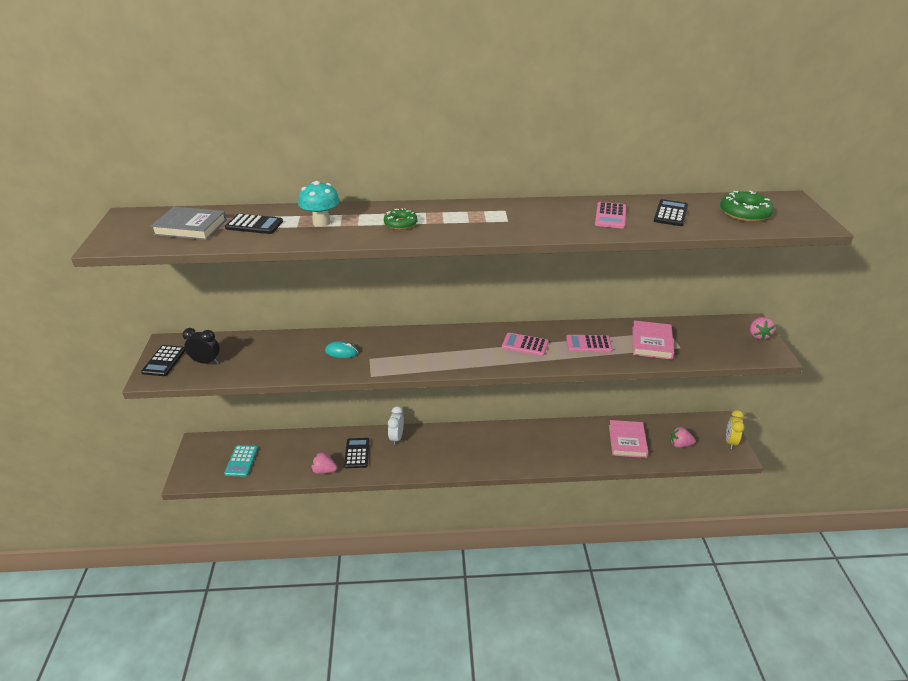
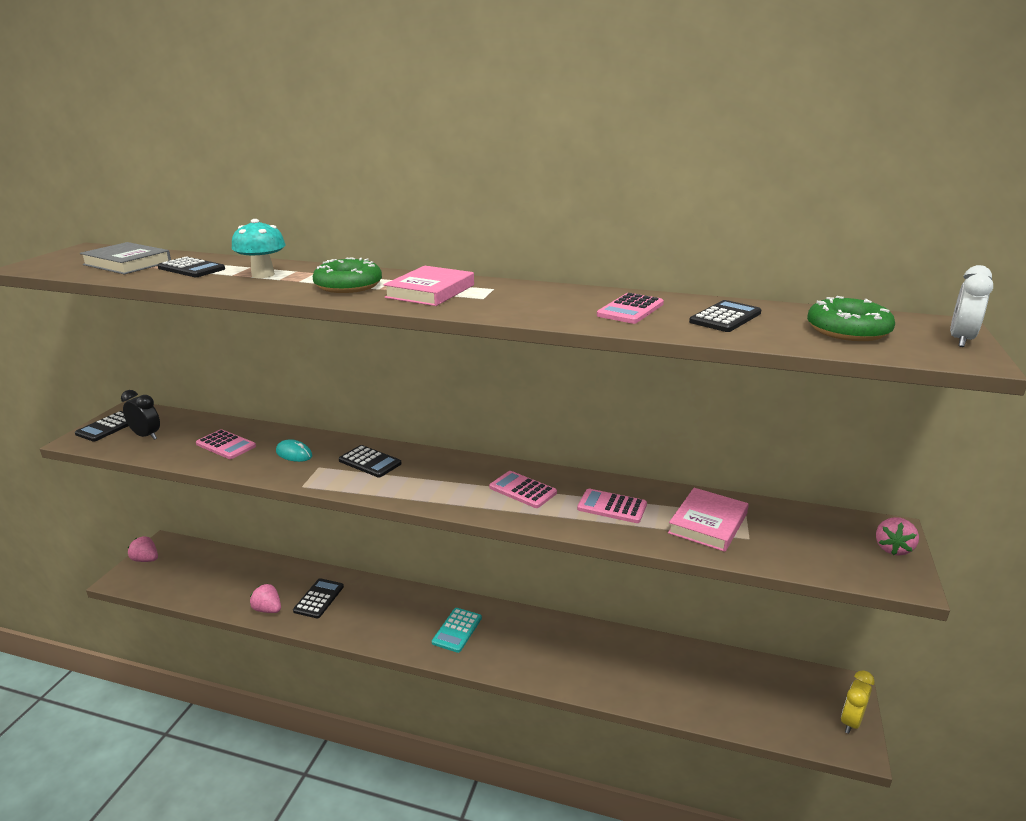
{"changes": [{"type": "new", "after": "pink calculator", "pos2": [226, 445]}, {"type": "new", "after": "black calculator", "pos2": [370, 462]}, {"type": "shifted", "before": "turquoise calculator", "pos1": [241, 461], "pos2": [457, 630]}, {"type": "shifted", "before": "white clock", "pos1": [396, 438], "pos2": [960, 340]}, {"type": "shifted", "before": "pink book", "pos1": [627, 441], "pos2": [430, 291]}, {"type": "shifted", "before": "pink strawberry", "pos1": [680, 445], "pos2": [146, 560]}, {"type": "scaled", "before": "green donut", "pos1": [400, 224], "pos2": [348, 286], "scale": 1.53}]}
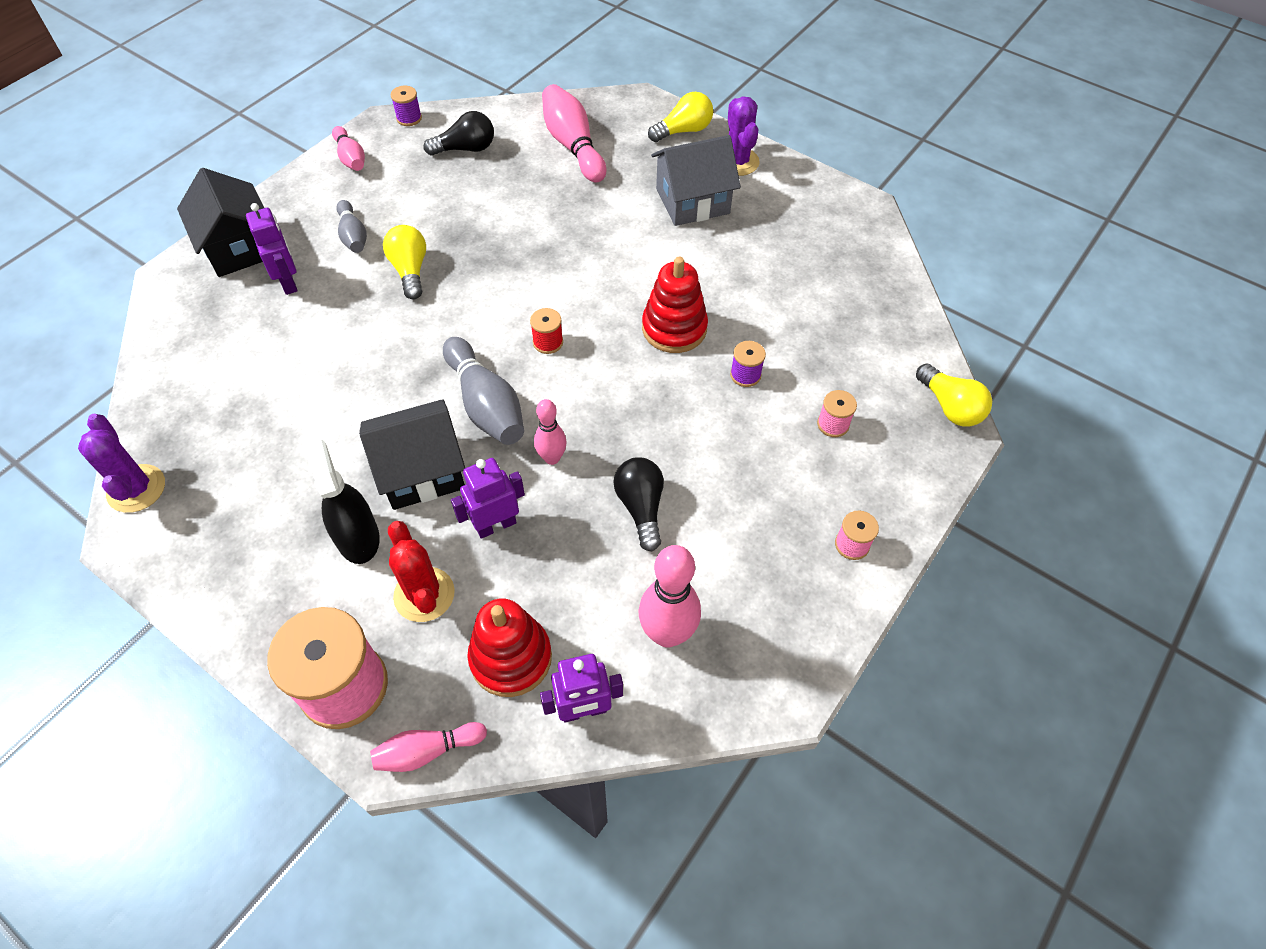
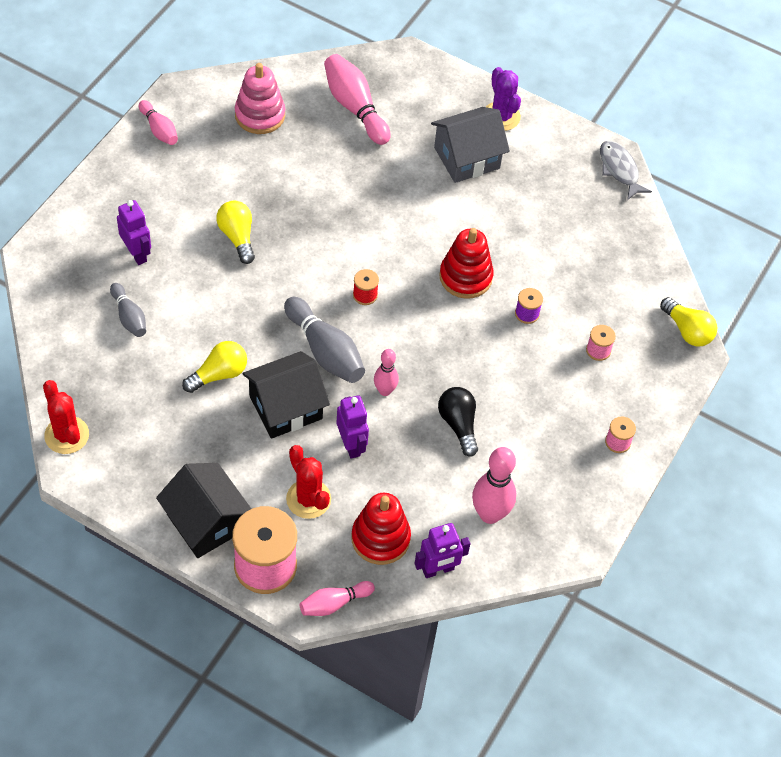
{"changes": [{"type": "gone", "before": "black spray bottle", "pos1": [358, 537]}, {"type": "gone", "before": "purple spool", "pos1": [409, 118]}, {"type": "new", "after": "grey fish", "pos2": [619, 170]}, {"type": "shifted", "before": "black house", "pos1": [239, 247], "pos2": [206, 522]}, {"type": "shifted", "before": "grey bowling pin", "pos1": [353, 236], "pos2": [129, 317]}, {"type": "shifted", "before": "yellow light bulb", "pos1": [683, 131], "pos2": [219, 374]}, {"type": "swapped", "before": "black light bulb", "after": "pink stacking toy", "pos1": [465, 149], "pos2": [260, 115]}, {"type": "repainted", "before": "purple cactus", "after": "red cactus", "pos1": [136, 489], "pos2": [66, 435]}, {"type": "rotated", "before": "purple robot", "pos1": [496, 525], "pos2": [351, 445], "turn": 105}]}
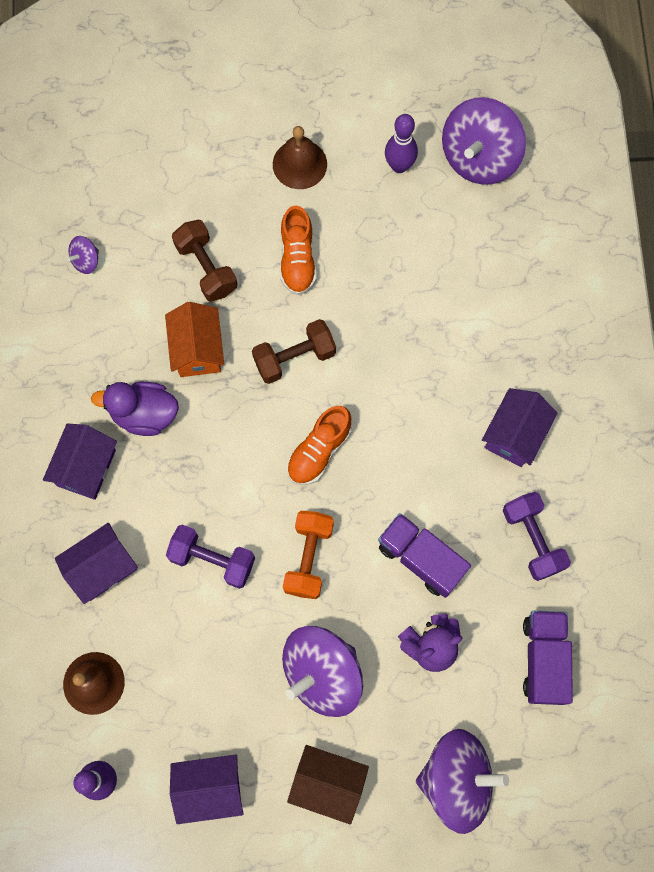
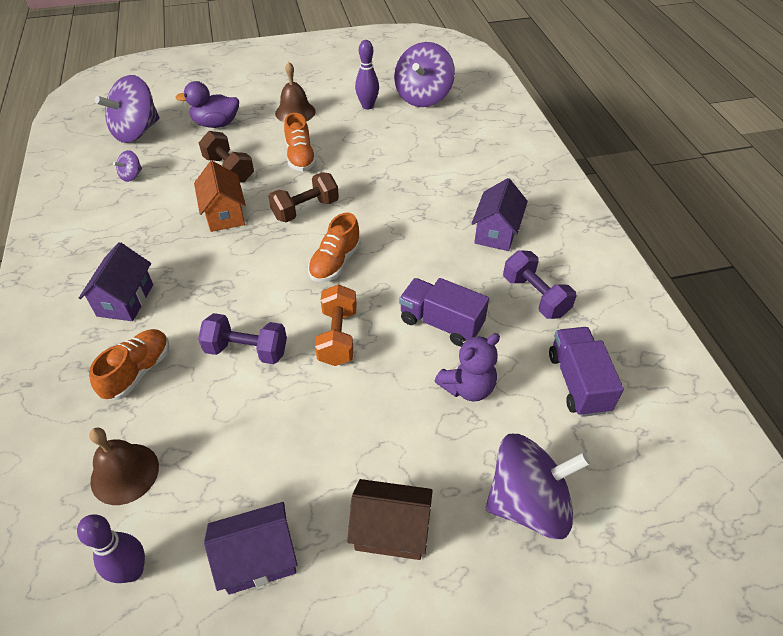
{"changes": [{"type": "shifted", "before": "purple duck", "pos1": [144, 414], "pos2": [216, 124]}, {"type": "shifted", "before": "purple spinning top", "pos1": [322, 673], "pos2": [136, 132]}, {"type": "swapped", "before": "purple house", "after": "orange shoe", "pos1": [102, 567], "pos2": [138, 372]}]}
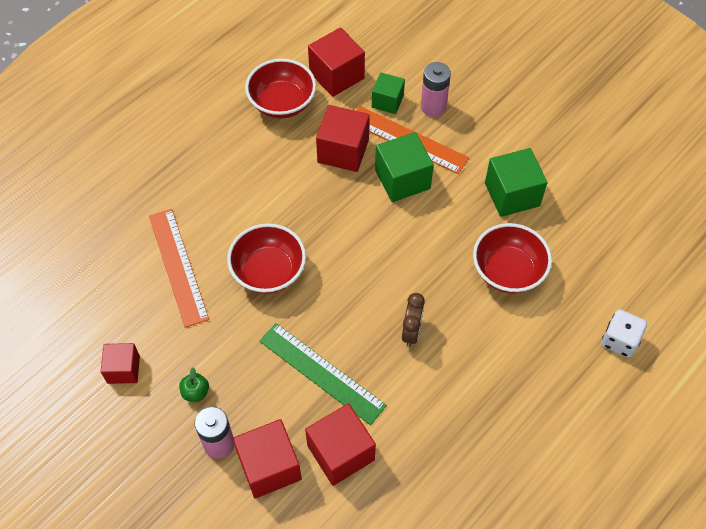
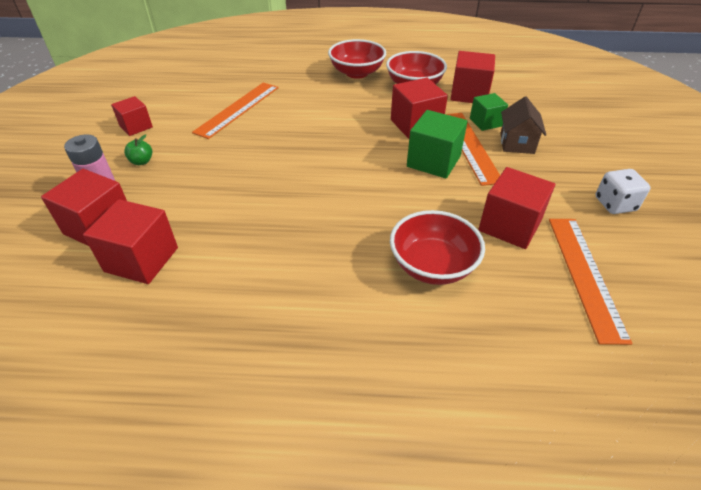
{"changes": [{"type": "gone", "before": "green ruler", "pos1": [321, 373]}, {"type": "gone", "before": "brown clock", "pos1": [411, 331]}, {"type": "new", "after": "orange ruler", "pos2": [585, 275]}, {"type": "shifted", "before": "red bowl", "pos1": [268, 271], "pos2": [357, 73]}, {"type": "shifted", "before": "white dice", "pos1": [619, 340], "pos2": [615, 204]}, {"type": "swapped", "before": "pink battery", "after": "brown house", "pos1": [433, 107], "pos2": [517, 143]}, {"type": "repainted", "before": "green cube", "after": "red cube", "pos1": [512, 194], "pos2": [509, 225]}]}
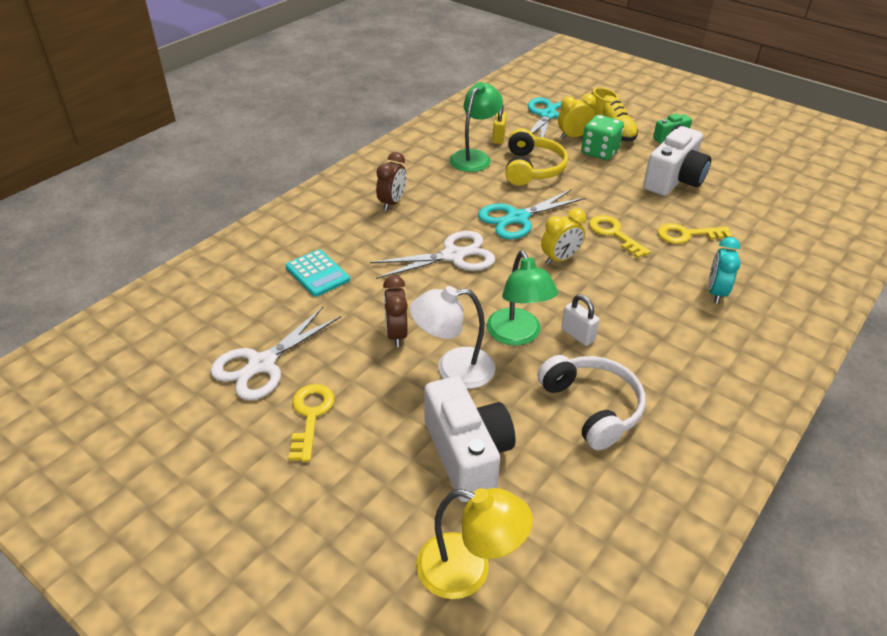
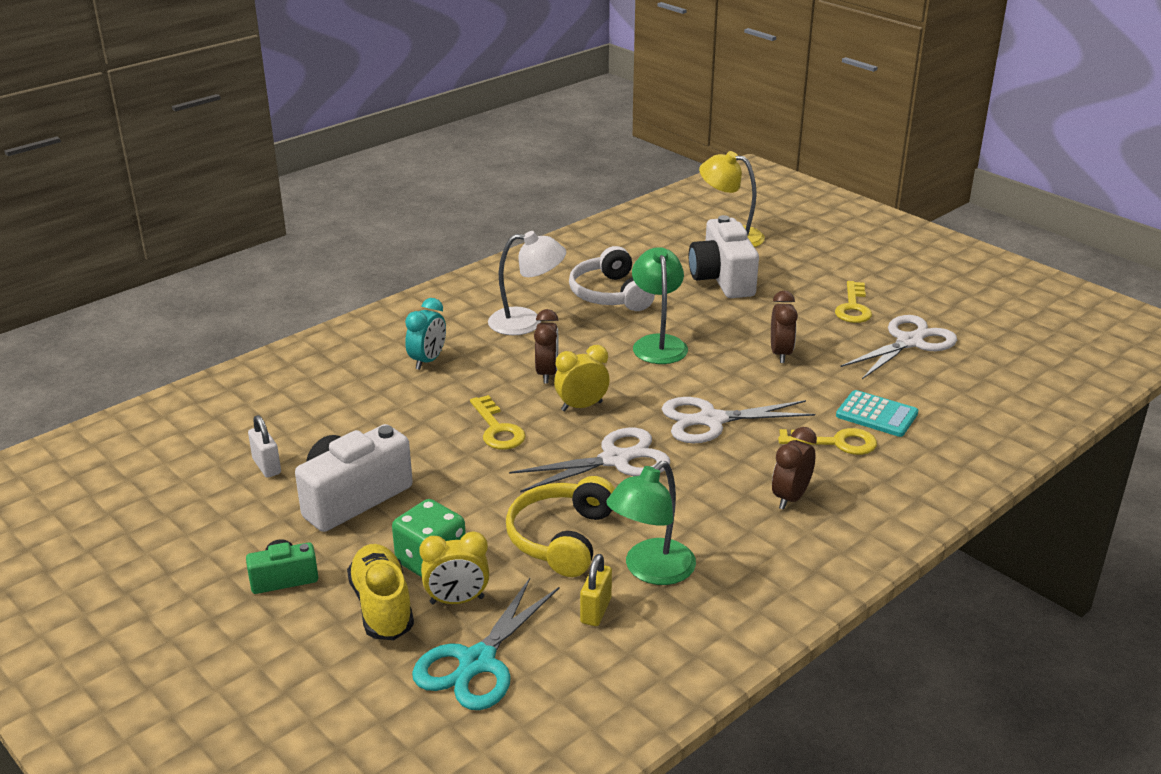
{"changes": [{"type": "new", "after": "brown clock", "pos2": [547, 373]}, {"type": "shifted", "before": "white lamp", "pos1": [453, 369], "pos2": [527, 322]}, {"type": "shifted", "before": "white padlock", "pos1": [577, 335], "pos2": [267, 466]}, {"type": "shifted", "before": "yellow key", "pos1": [686, 235], "pos2": [836, 443]}, {"type": "repainted", "before": "turquoise scissors", "after": "white scissors", "pos1": [517, 218], "pos2": [615, 460]}, {"type": "rotated", "before": "turquoise calculator", "pos1": [317, 273], "pos2": [876, 414], "turn": 150}]}
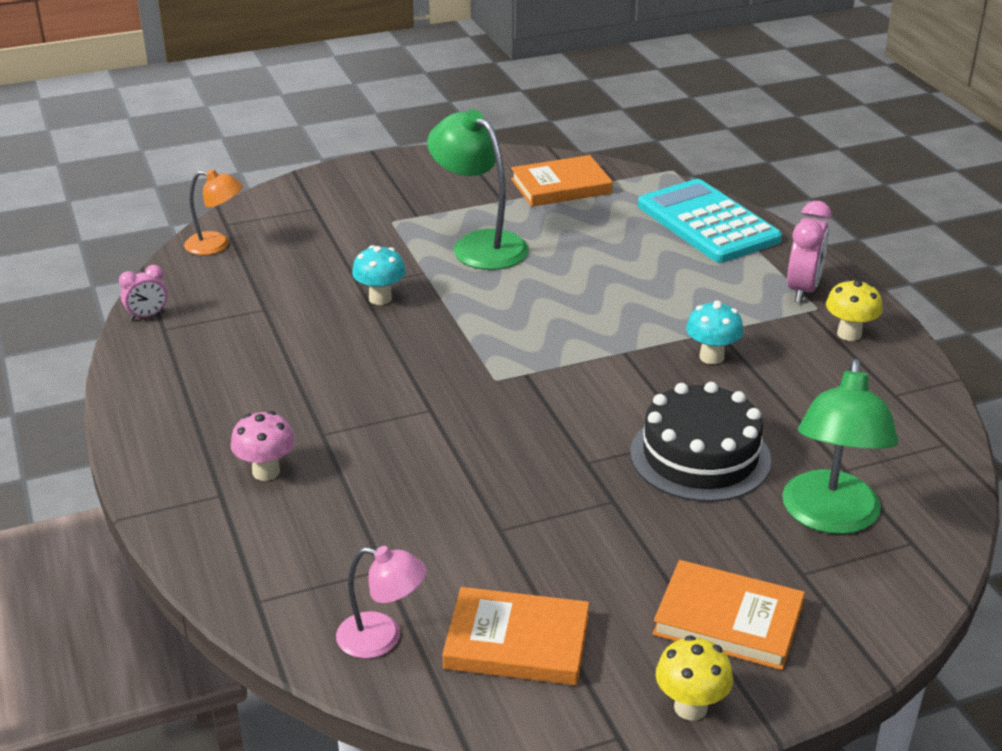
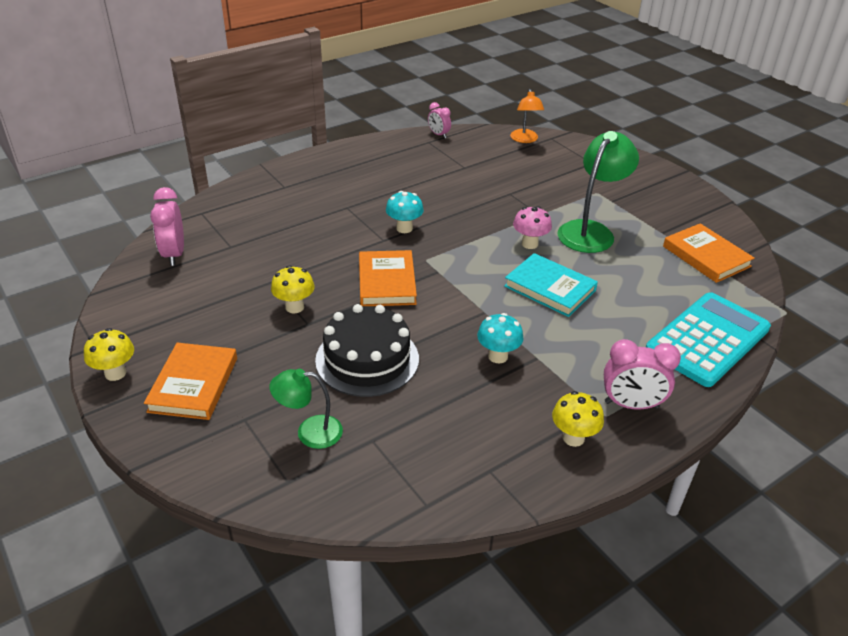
{"changes": [{"type": "new", "after": "yellow mushroom", "pos2": [294, 307]}, {"type": "new", "after": "turquoise book", "pos2": [550, 288]}, {"type": "shifted", "before": "pink mushroom", "pos1": [266, 472], "pos2": [529, 244]}, {"type": "shifted", "before": "turquoise mushroom", "pos1": [380, 298], "pos2": [404, 228]}, {"type": "shifted", "before": "orange book", "pos1": [517, 642], "pos2": [387, 282]}, {"type": "swapped", "before": "pink lamp", "after": "pink clock", "pos1": [382, 638], "pos2": [174, 254]}, {"type": "scaled", "before": "green lamp", "pos1": [830, 517], "pos2": [310, 432], "scale": 0.59}]}
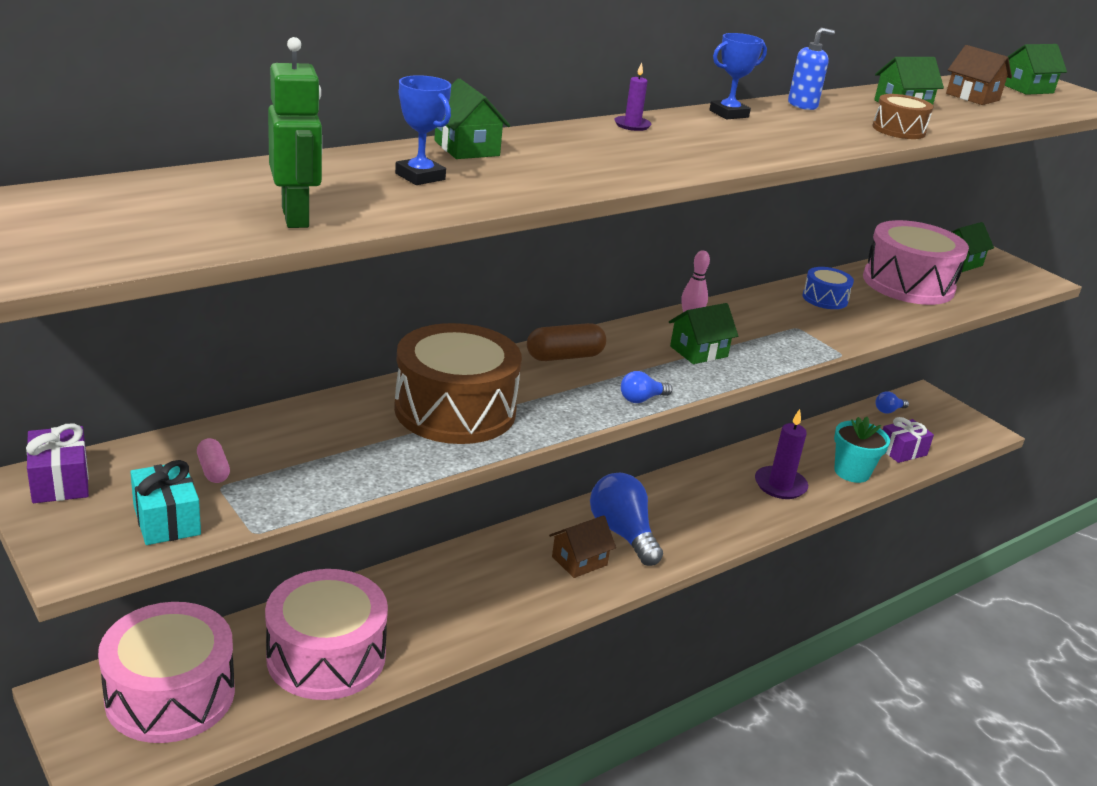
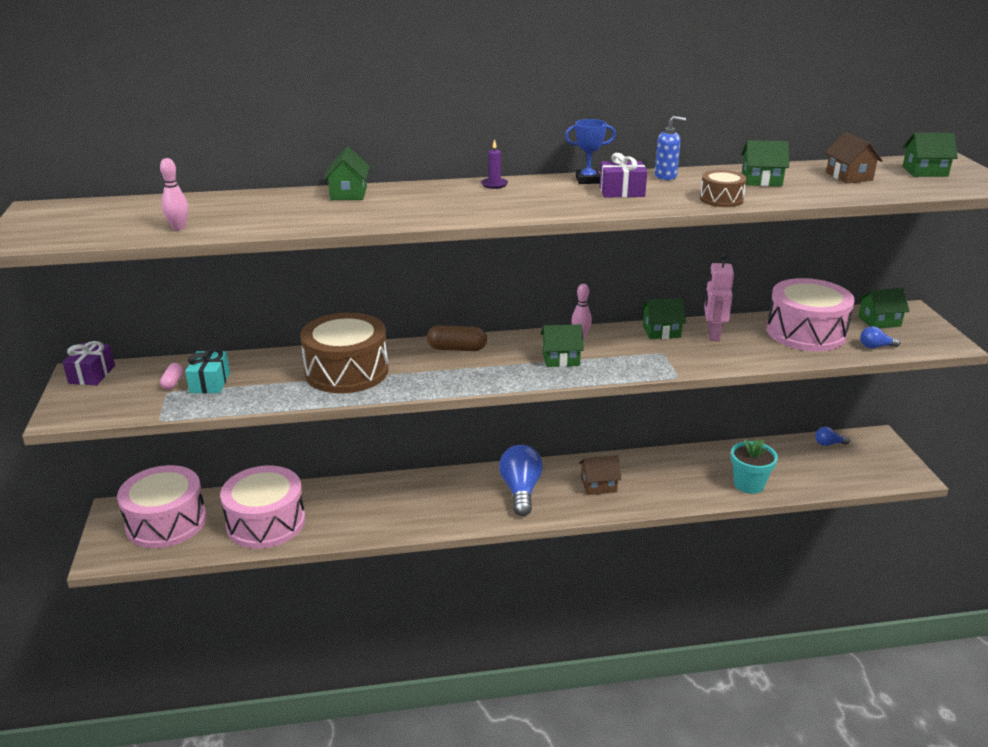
{"changes": [{"type": "gone", "before": "blue trophy", "pos1": [420, 176]}, {"type": "gone", "before": "purple candle", "pos1": [780, 485]}, {"type": "new", "after": "green house", "pos2": [661, 332]}, {"type": "shifted", "before": "turquoise gift", "pos1": [167, 520], "pos2": [210, 383]}, {"type": "shifted", "before": "brown house", "pos1": [579, 561], "pos2": [598, 485]}, {"type": "shifted", "before": "blue light bulb", "pos1": [641, 399], "pos2": [875, 347]}, {"type": "shifted", "before": "purple gift", "pos1": [902, 451], "pos2": [621, 192]}, {"type": "swapped", "before": "green robot", "after": "pink bowling pin", "pos1": [296, 217], "pos2": [178, 228]}, {"type": "swapped", "before": "blue drum", "after": "pink robot", "pos1": [825, 299], "pos2": [713, 335]}]}
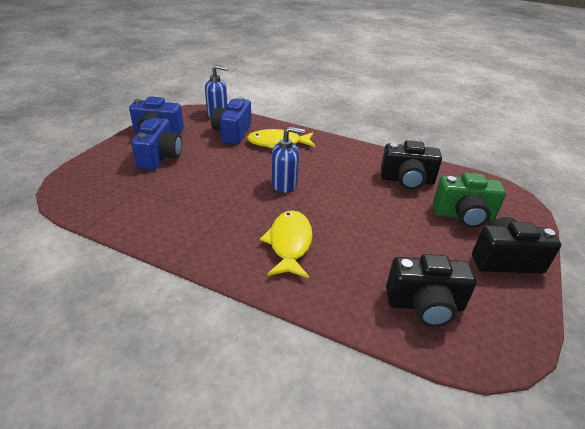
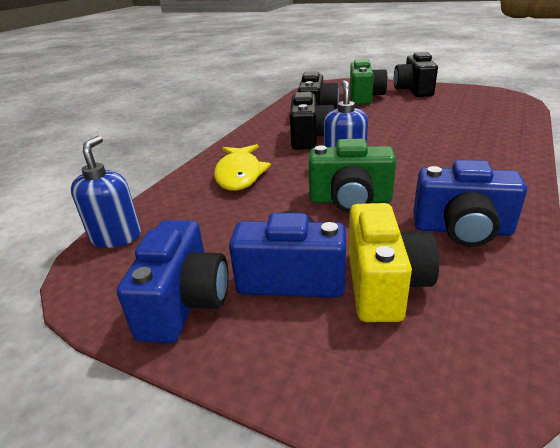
{"changes": [{"type": "gone", "before": "yellow fish", "pos1": [289, 243]}, {"type": "new", "after": "green camera", "pos2": [350, 200]}, {"type": "new", "after": "yellow camera", "pos2": [384, 284]}, {"type": "shifted", "before": "blue camera", "pos1": [233, 133], "pos2": [462, 230]}, {"type": "shifted", "before": "black camera", "pos1": [425, 305], "pos2": [310, 138]}]}
